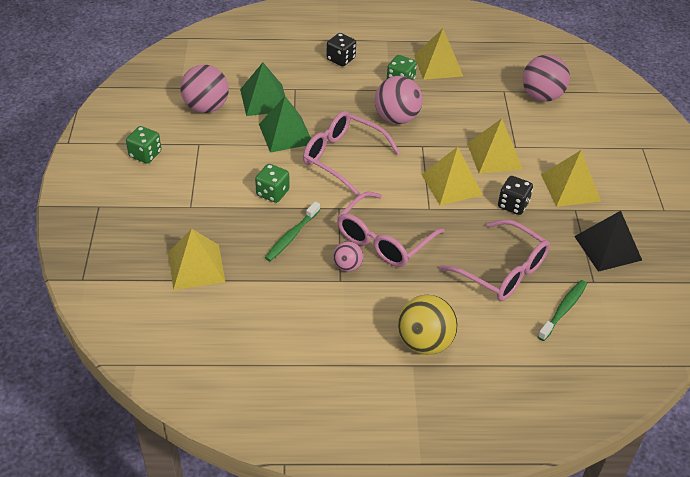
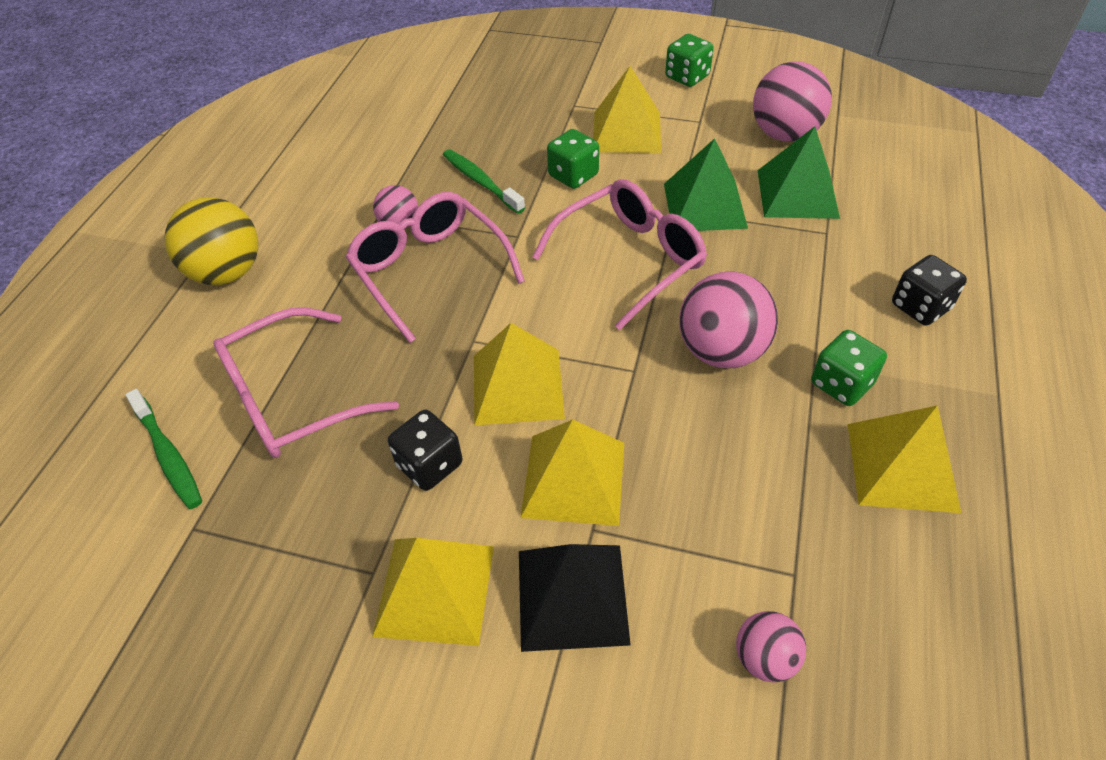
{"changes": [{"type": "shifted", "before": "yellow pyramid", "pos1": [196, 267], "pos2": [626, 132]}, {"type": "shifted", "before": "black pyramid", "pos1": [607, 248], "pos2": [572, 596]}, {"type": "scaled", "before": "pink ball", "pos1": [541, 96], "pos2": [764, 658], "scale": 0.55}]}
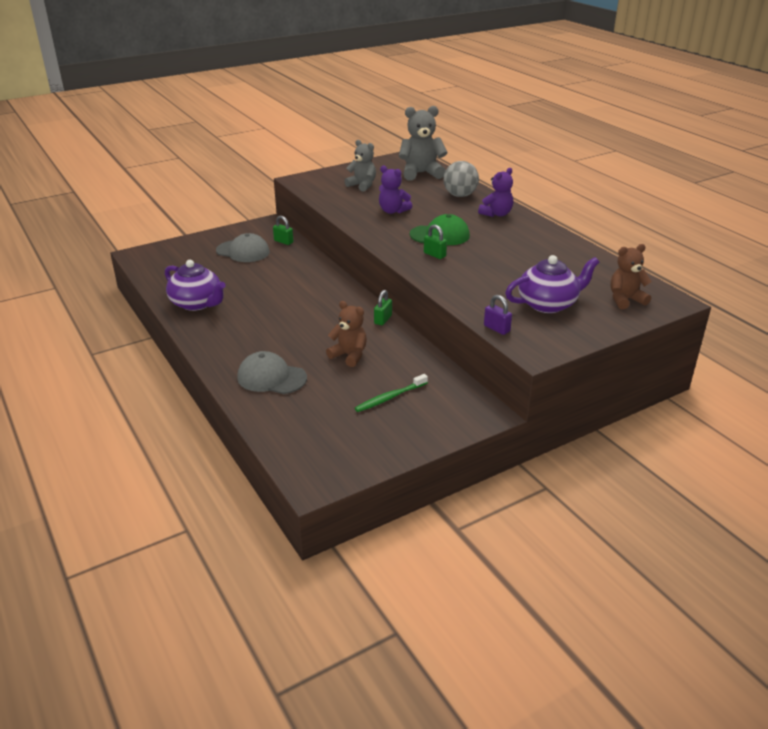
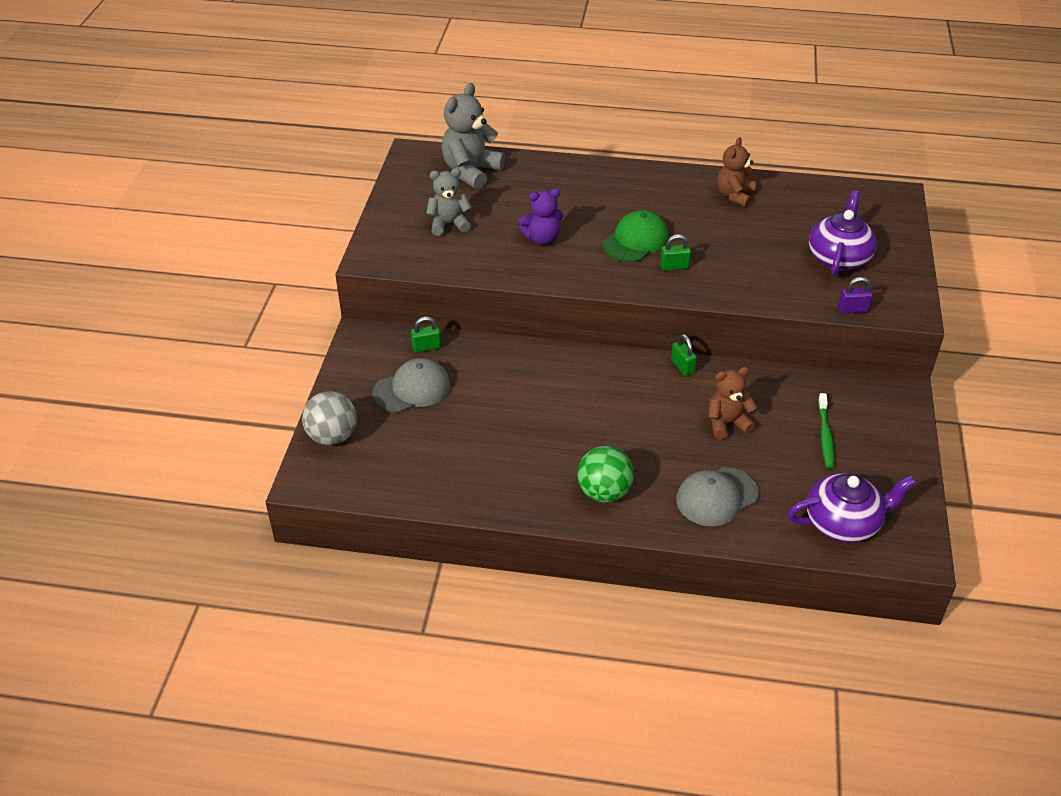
{"changes": [{"type": "gone", "before": "purple teddy bear", "pos1": [496, 214]}, {"type": "new", "after": "green ball", "pos2": [604, 492]}, {"type": "shifted", "before": "purple teapot", "pos1": [197, 303], "pos2": [843, 523]}, {"type": "shifted", "before": "grey ball", "pos1": [460, 195], "pos2": [332, 436]}, {"type": "shifted", "before": "brown teddy bear", "pos1": [625, 300], "pos2": [734, 195]}]}
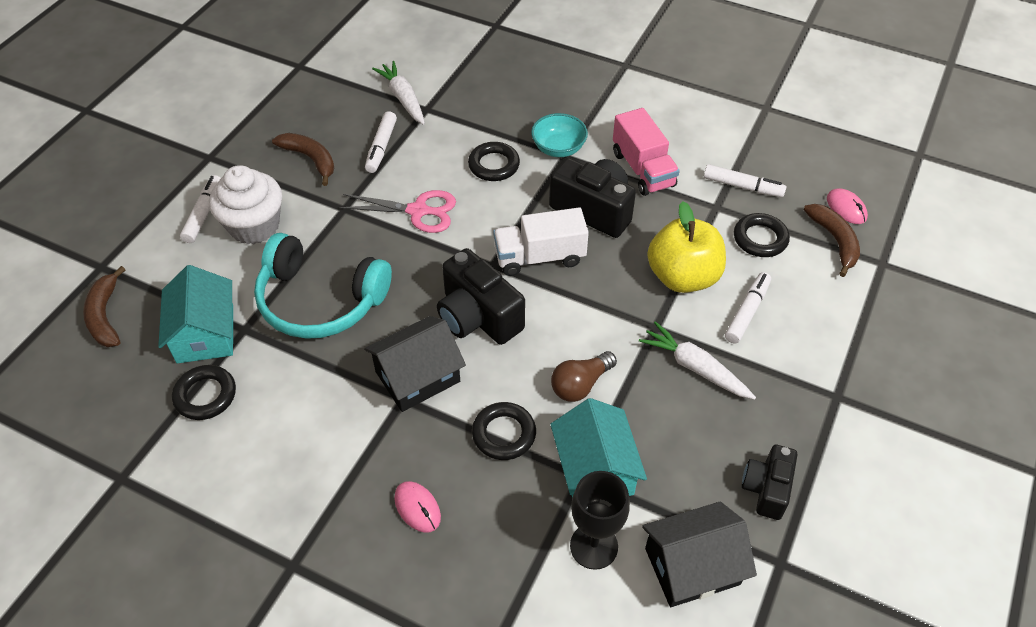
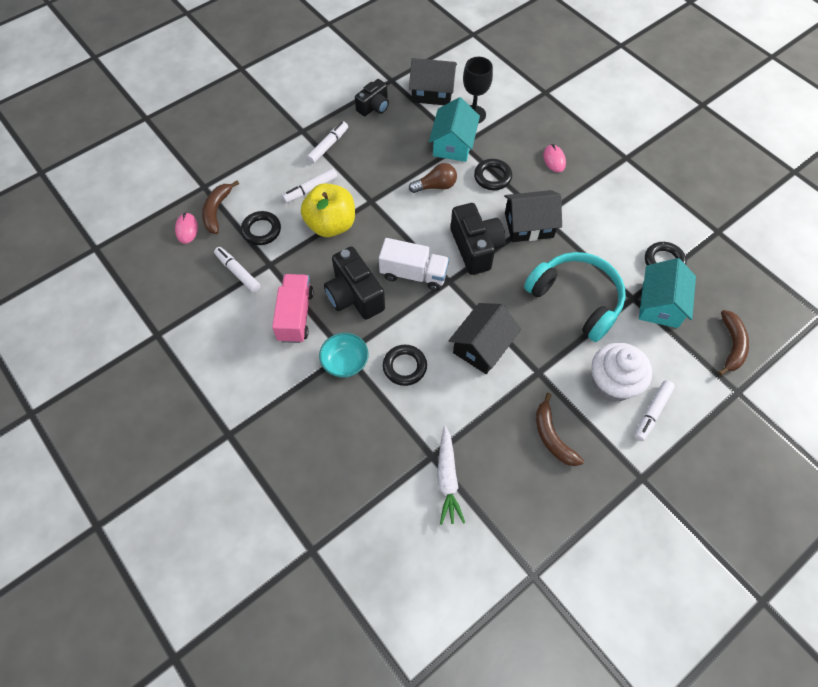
{"changes": [{"type": "gone", "before": "white carrot", "pos1": [695, 368]}, {"type": "shifted", "before": "white marker", "pos1": [381, 147], "pos2": [328, 146]}, {"type": "swapped", "before": "pink scissors", "after": "black house", "pos1": [418, 211], "pos2": [482, 346]}]}
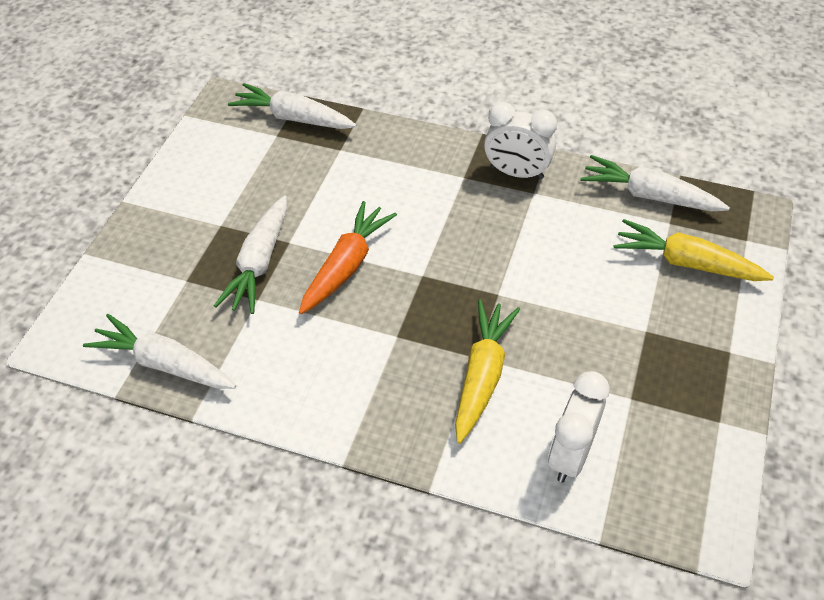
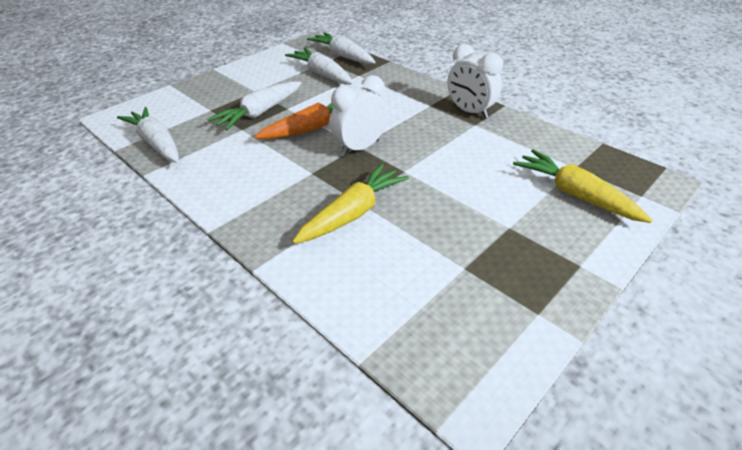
{"changes": [{"type": "shifted", "before": "white clock", "pos1": [571, 454], "pos2": [360, 148]}, {"type": "shifted", "before": "white carrot", "pos1": [648, 195], "pos2": [322, 74]}]}
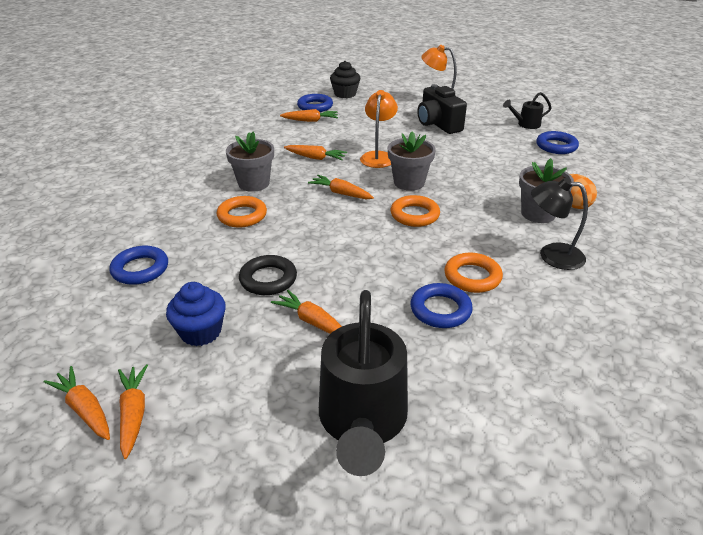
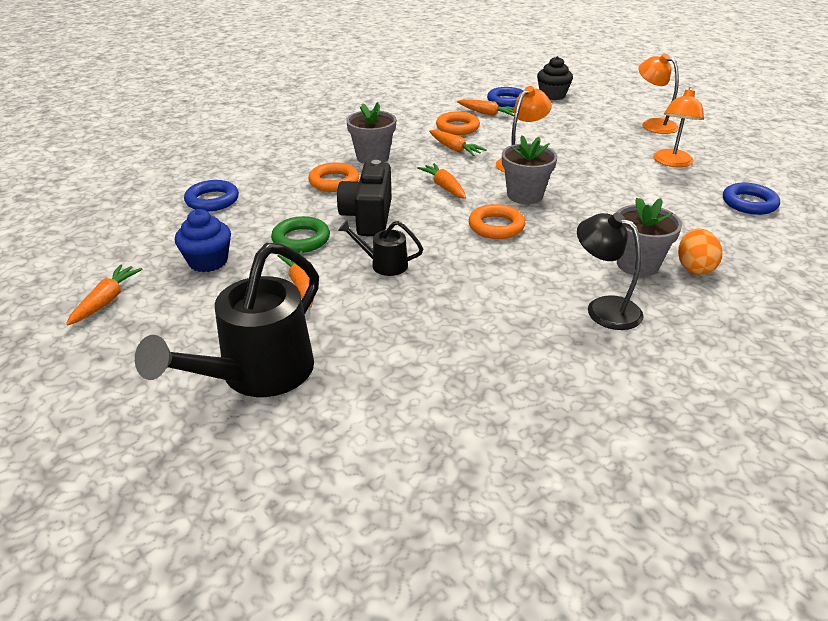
{"changes": [{"type": "gone", "before": "orange carrot", "pos1": [84, 409]}, {"type": "gone", "before": "blue ring", "pos1": [440, 310]}, {"type": "new", "after": "orange lamp", "pos2": [672, 162]}, {"type": "shifted", "before": "black camera", "pos1": [438, 124], "pos2": [368, 218]}, {"type": "shifted", "before": "orange ring", "pos1": [472, 277], "pos2": [457, 127]}, {"type": "shifted", "before": "black watering can", "pos1": [525, 124], "pos2": [384, 264]}, {"type": "repainted", "before": "black ring", "after": "green ring", "pos1": [268, 279], "pos2": [301, 239]}]}
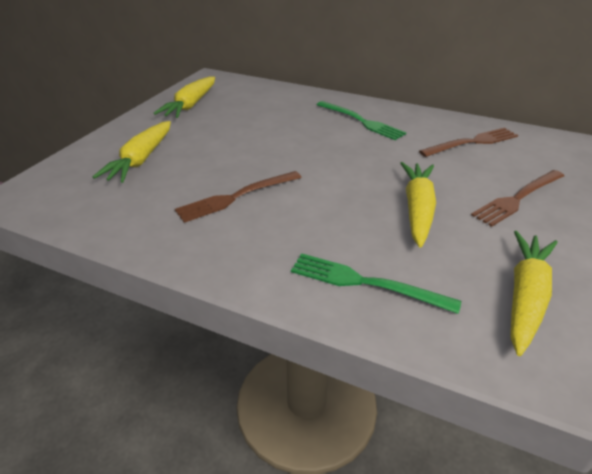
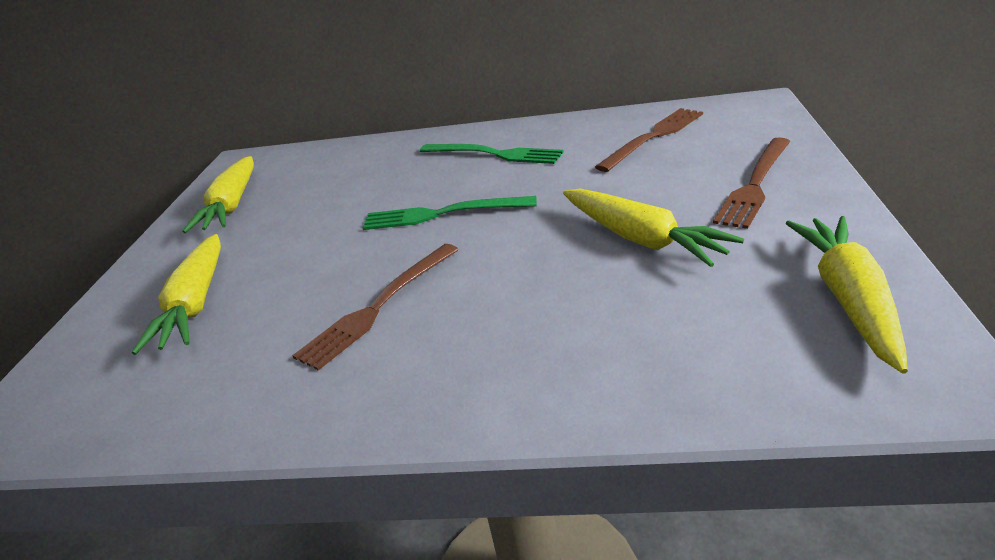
{"changes": [{"type": "shifted", "before": "green fork", "pos1": [365, 283], "pos2": [442, 214]}, {"type": "rotated", "before": "yellow carrot", "pos1": [417, 209], "pos2": [641, 239], "turn": 150}]}
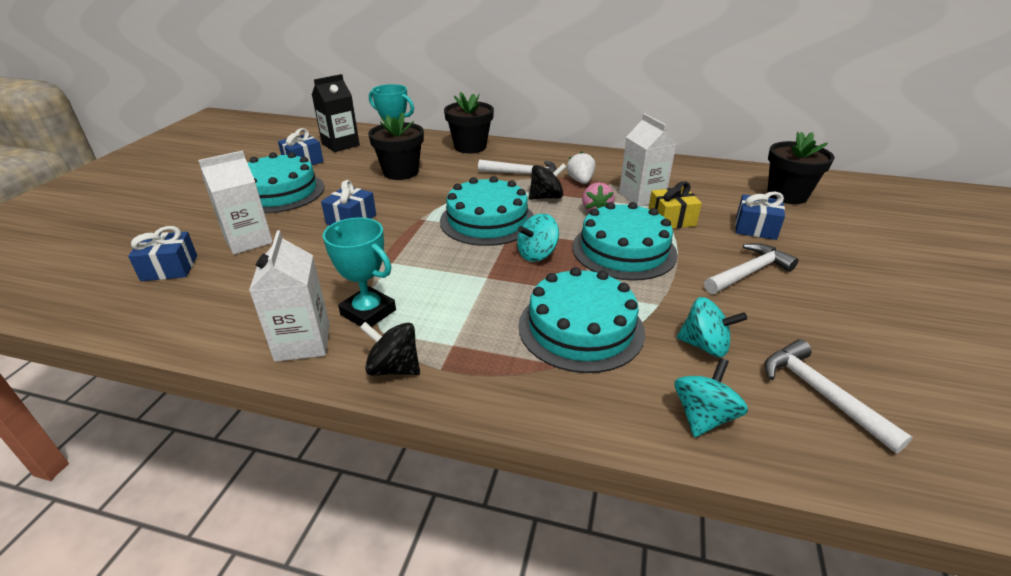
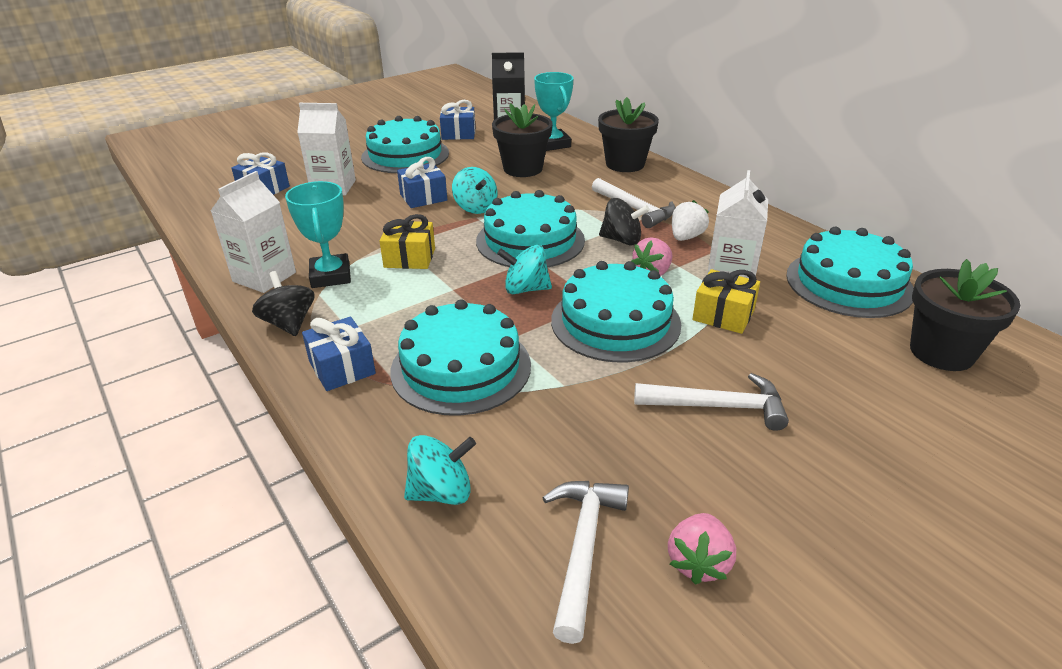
{"changes": [{"type": "new", "after": "yellow gift", "pos2": [409, 258]}, {"type": "new", "after": "pink strawberry", "pos2": [698, 562]}, {"type": "new", "after": "turquoise cake", "pos2": [848, 283]}, {"type": "shifted", "before": "turquoise spinning top", "pos1": [704, 345], "pos2": [475, 208]}, {"type": "shifted", "before": "blue gift", "pos1": [755, 228], "pos2": [342, 368]}]}
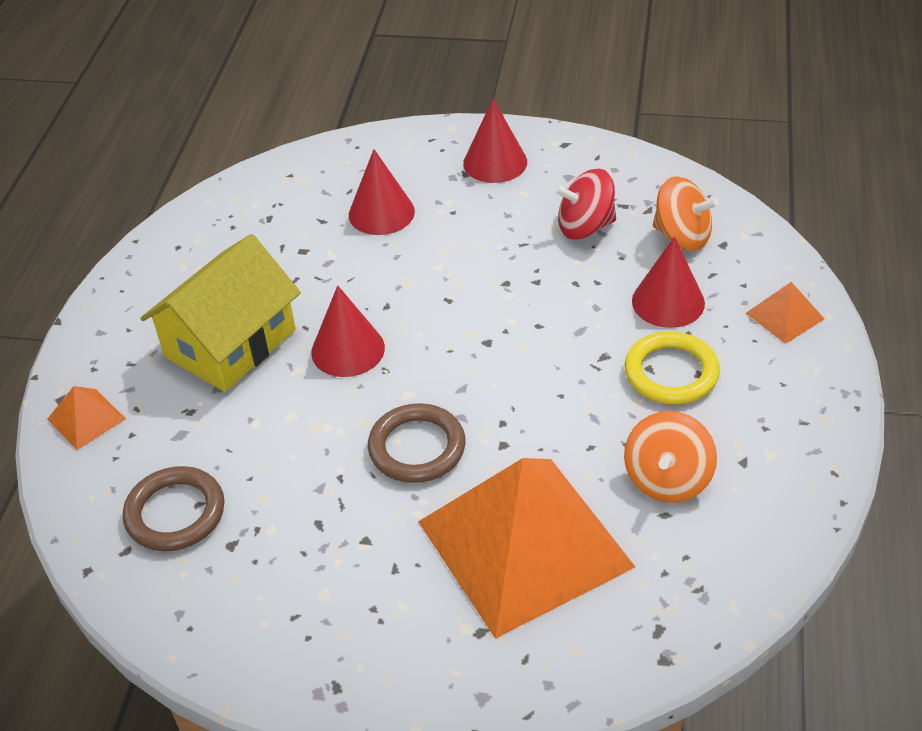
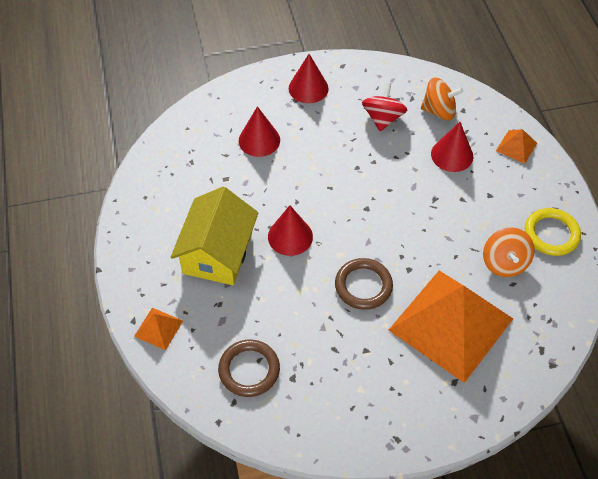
{"changes": [{"type": "shifted", "before": "yellow ring", "pos1": [671, 373], "pos2": [551, 234]}, {"type": "rotated", "before": "red spinning top", "pos1": [585, 227], "pos2": [383, 118], "turn": 135}]}
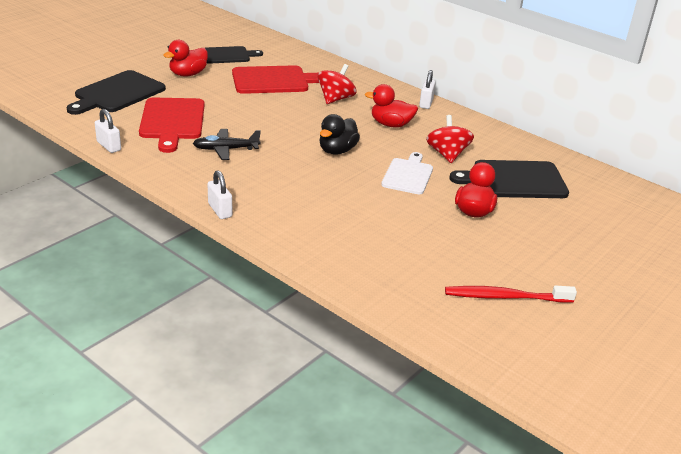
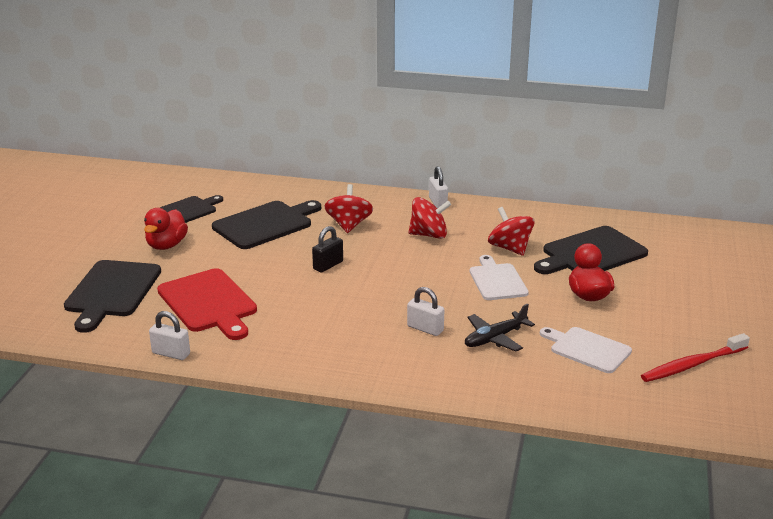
{"changes": [{"type": "gone", "before": "black duck", "pos1": [337, 150]}, {"type": "new", "after": "black padlock", "pos2": [328, 265]}, {"type": "new", "after": "white cutting board", "pos2": [587, 349]}, {"type": "shifted", "before": "black plane", "pos1": [226, 149], "pos2": [495, 338]}, {"type": "shifted", "before": "white padlock", "pos1": [220, 210], "pos2": [425, 329]}, {"type": "swapped", "before": "red duck", "after": "red spinning top", "pos1": [391, 124], "pos2": [429, 235]}, {"type": "repainted", "before": "red cutting board", "after": "black cutting board", "pos1": [273, 80], "pos2": [265, 224]}]}
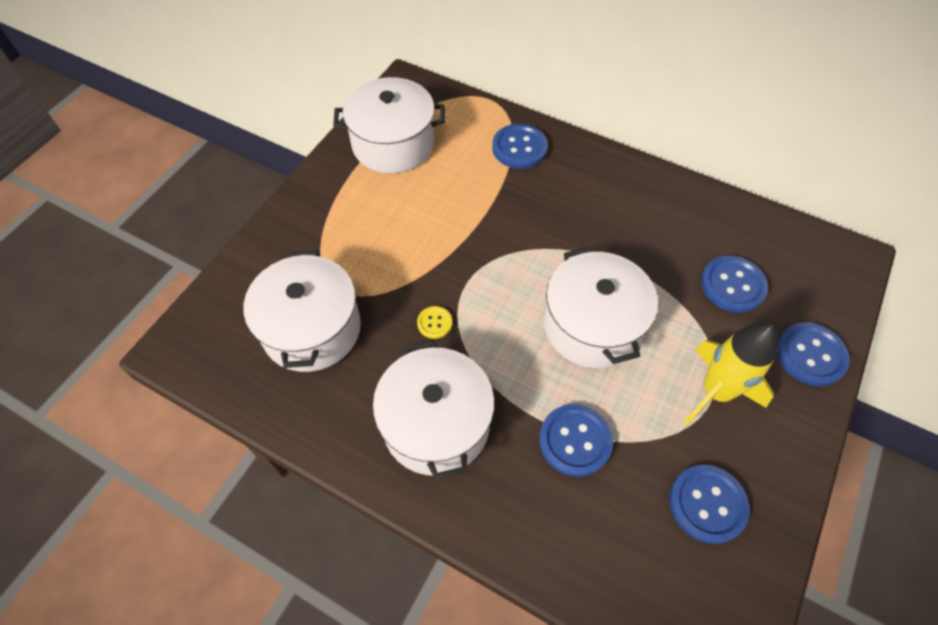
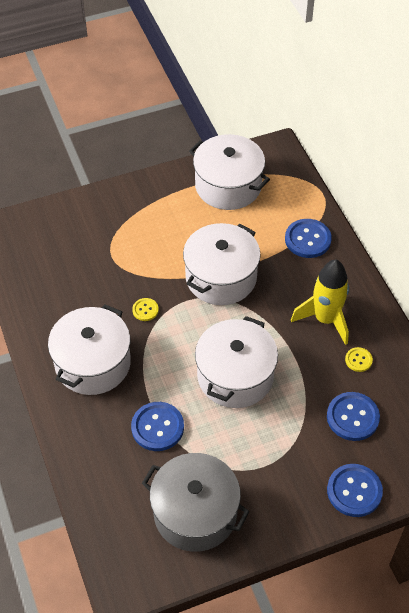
{"changes": [{"type": "new", "after": "yellow button", "pos2": [358, 360]}, {"type": "shifted", "before": "white pot", "pos1": [312, 329], "pos2": [221, 277]}, {"type": "shifted", "before": "yellow rocket", "pos1": [715, 392], "pos2": [325, 319]}, {"type": "swapped", "before": "blue button", "after": "grey pot", "pos1": [707, 504], "pos2": [195, 513]}]}
